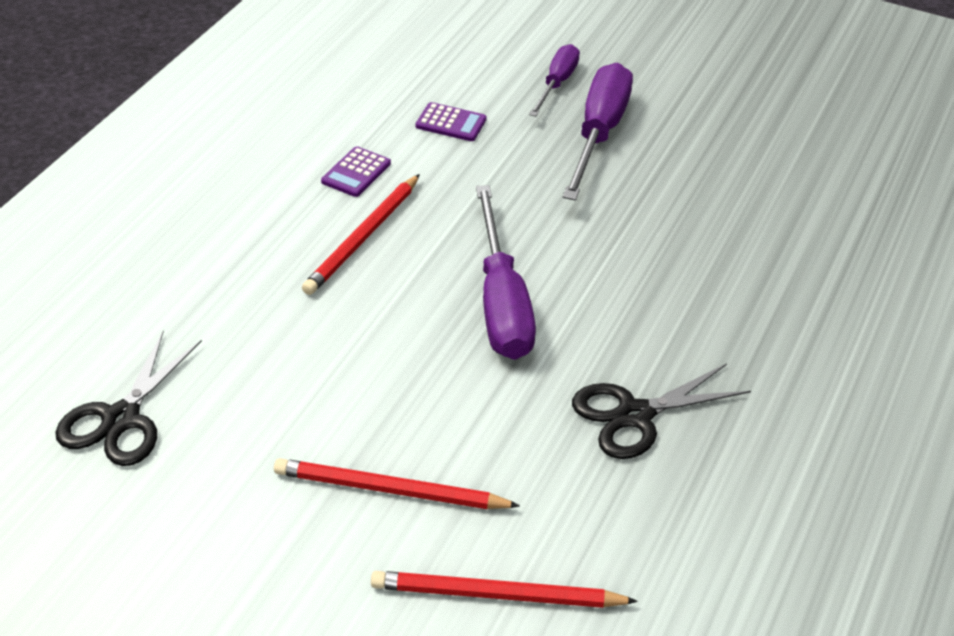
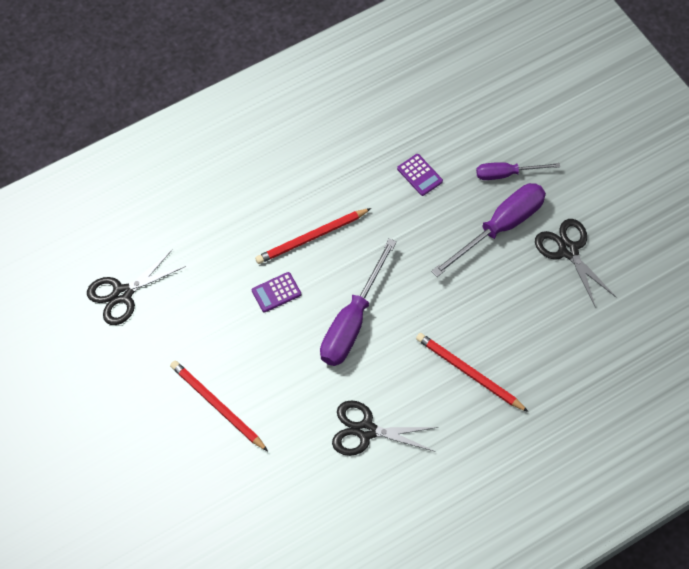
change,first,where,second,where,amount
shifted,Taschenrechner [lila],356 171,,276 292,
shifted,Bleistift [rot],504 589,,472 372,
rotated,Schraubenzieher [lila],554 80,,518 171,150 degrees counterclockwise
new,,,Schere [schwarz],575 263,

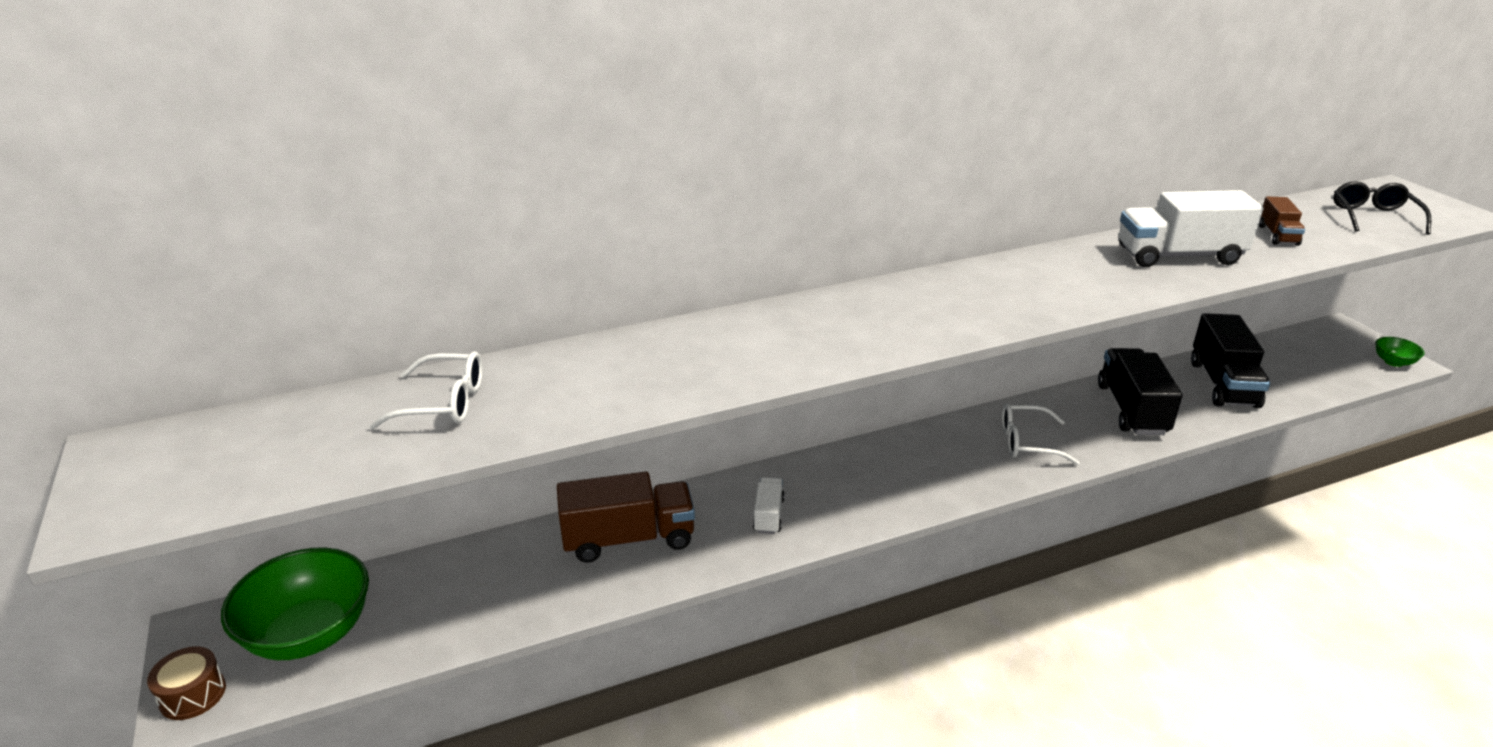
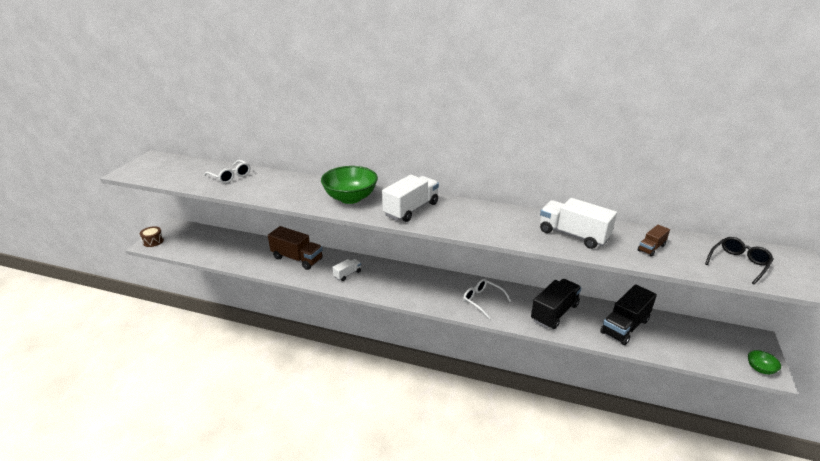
change,first,where,second,where,amount
shifted,Schüssel [grün],295 603,,349 185,
new,,,Lastwagen [weiß],410 198,

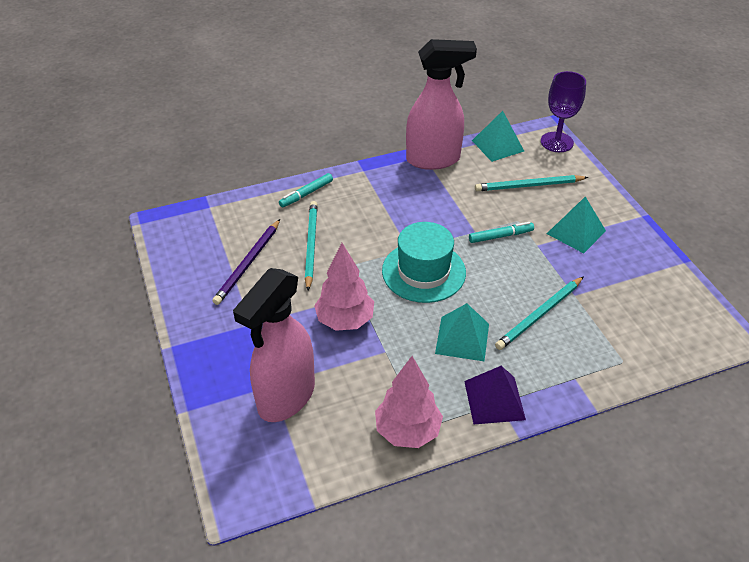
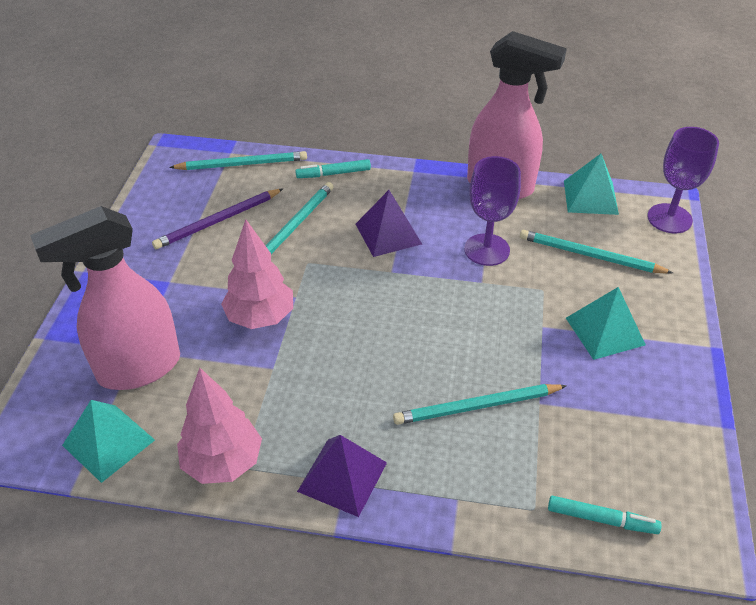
change,first,where,second,where,amount
gone,Hut [türkis],424 262,,,
shifted,Pyramide [türkis],462 332,,108 441,
shifted,Filzstift [türkis],501 232,,605 515,
new,,,Bleistift [türkis],238 160,
new,,,Pyramide [lila],389 223,
new,,,Kelch [lila],492 211,

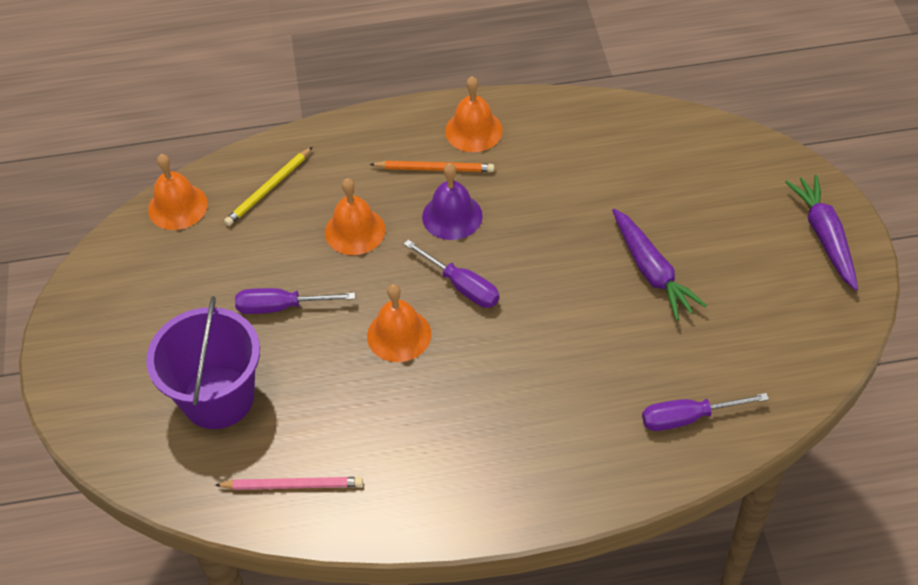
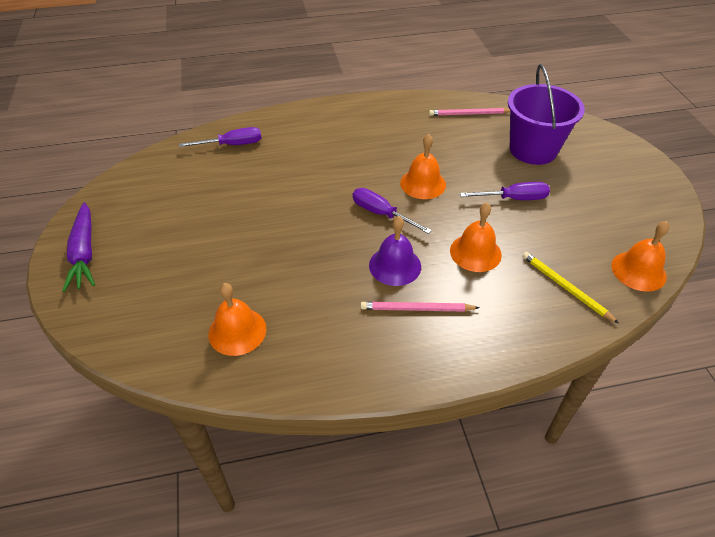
change,first,where,second,where,amount
rotated,Bleistift [gelb],268 186,,570 288,75 degrees counterclockwise
repainted,Bleistift [orange],432 166,Bleistift [rosa],420 307,
shifted,Glocke [orange],474 114,,237 319,
gone,Karotte [lila],659 265,,,

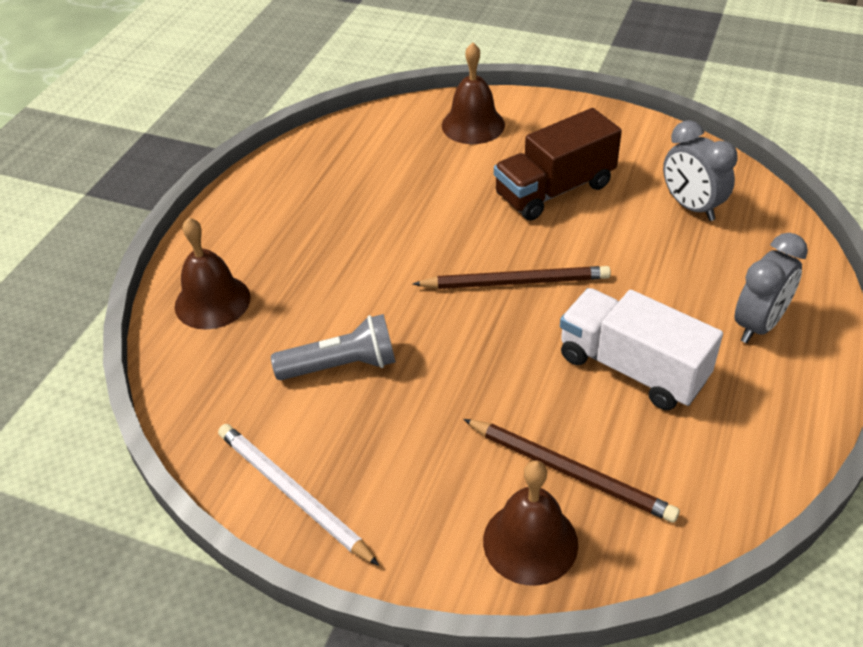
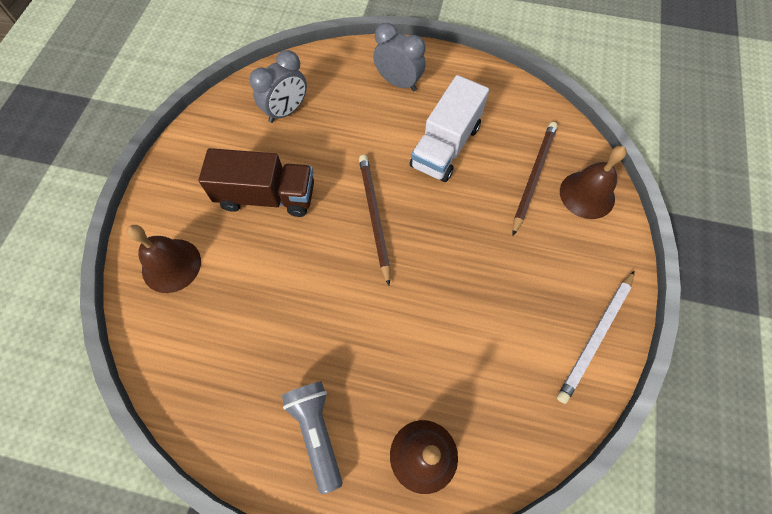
change,first,where,second,where,amount
shifted,Taschenlampe [grau],333 347,,312 437,
rotated,Lastwagen [braun],558 164,,256 182,45 degrees counterclockwise

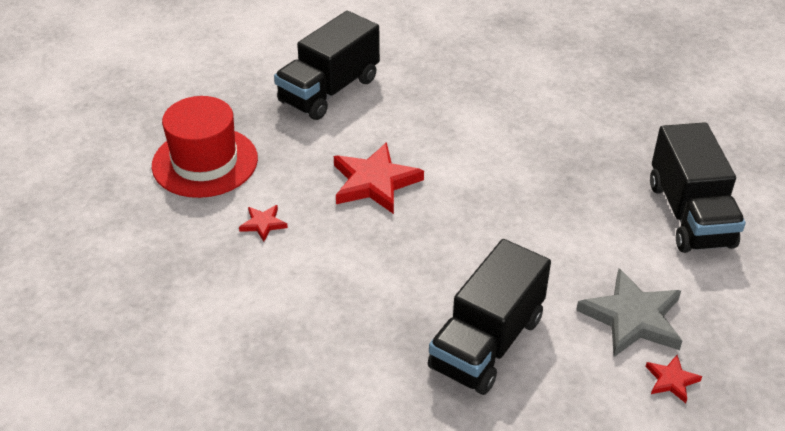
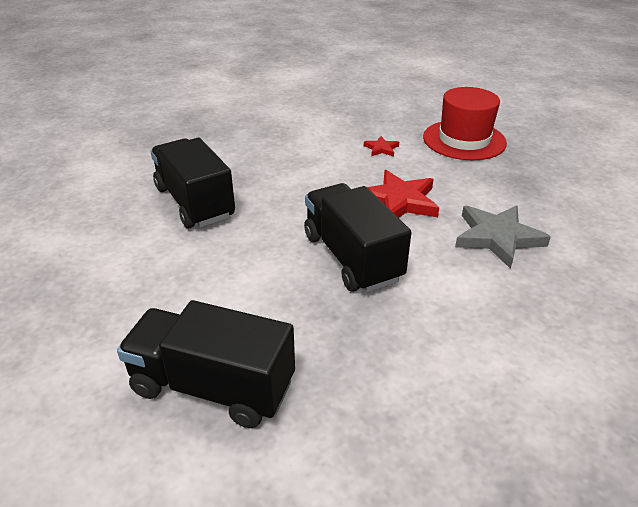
change,first,where,second,where,amount
shifted,Lastwagen [schwarz],327 65,,358 238,
shifted,Stern [grau],629 312,,503 237,
gone,Stern [rot],674 379,,,

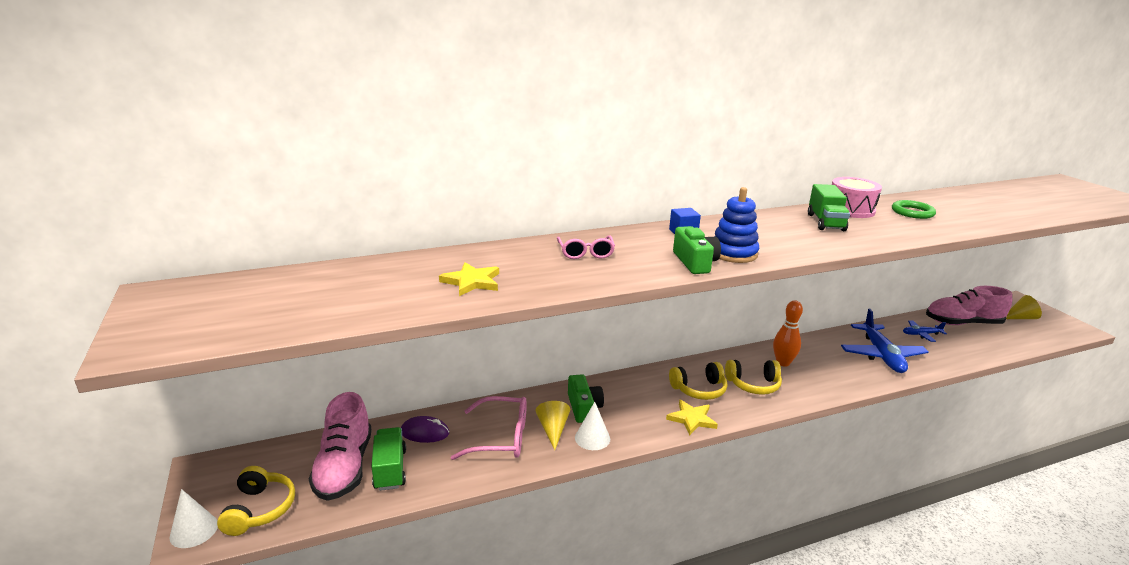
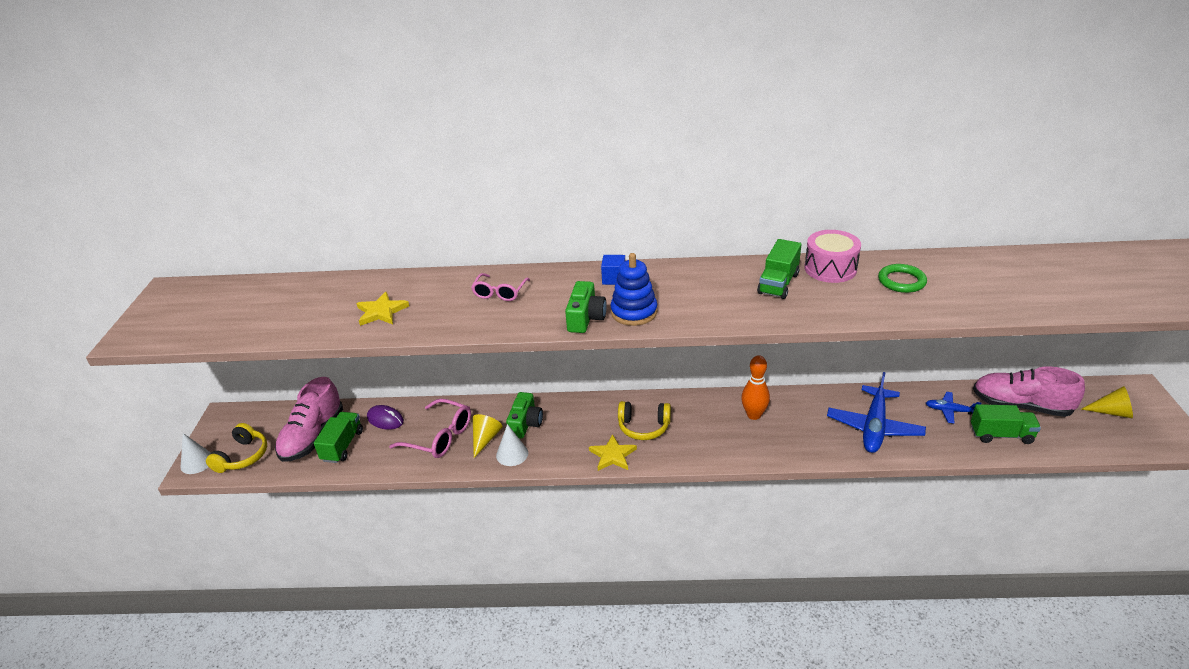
change,first,where,second,where,amount
gone,Kopfhörer [gelb],753 377,,,
new,,,Lastwagen [grün],1006 424,

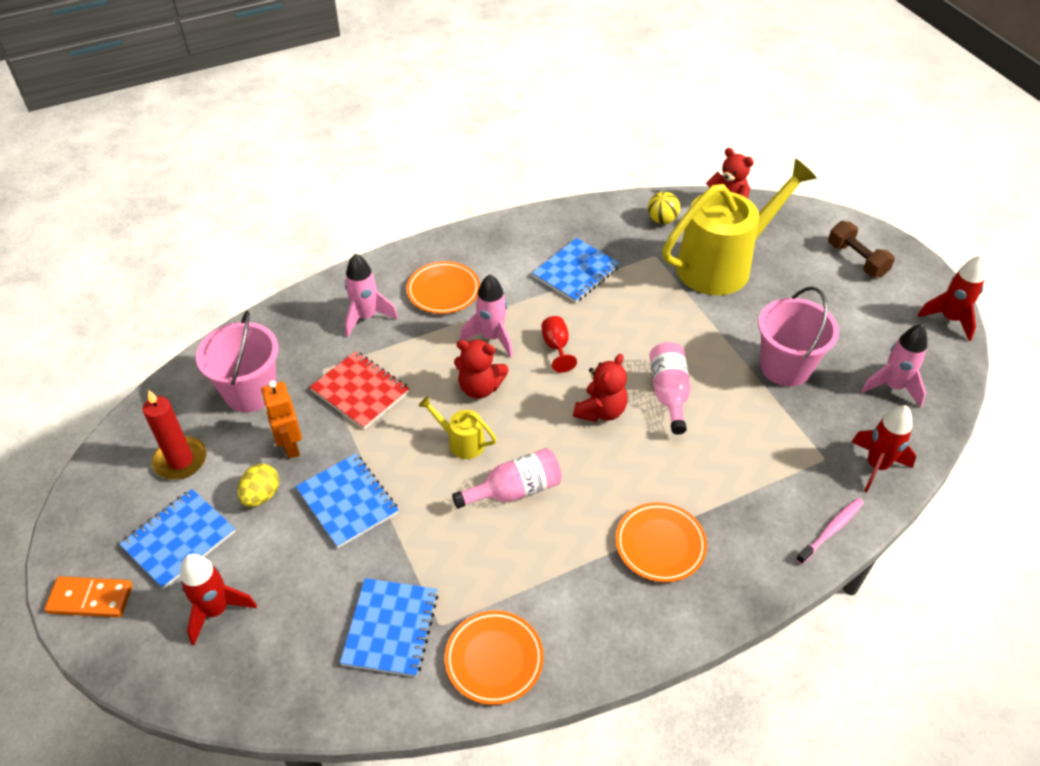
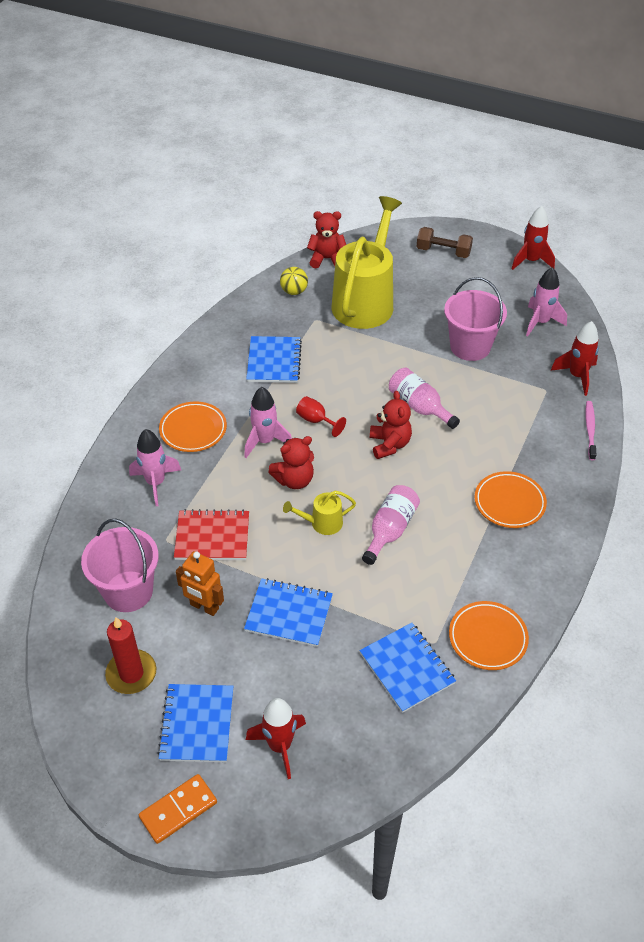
change,first,where,second,where,amount
gone,Ei [gelb],258 485,,,

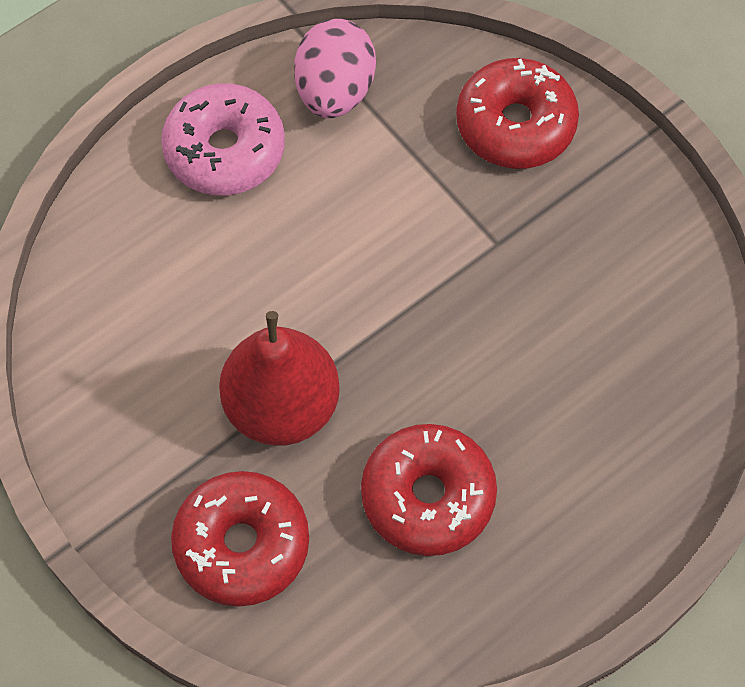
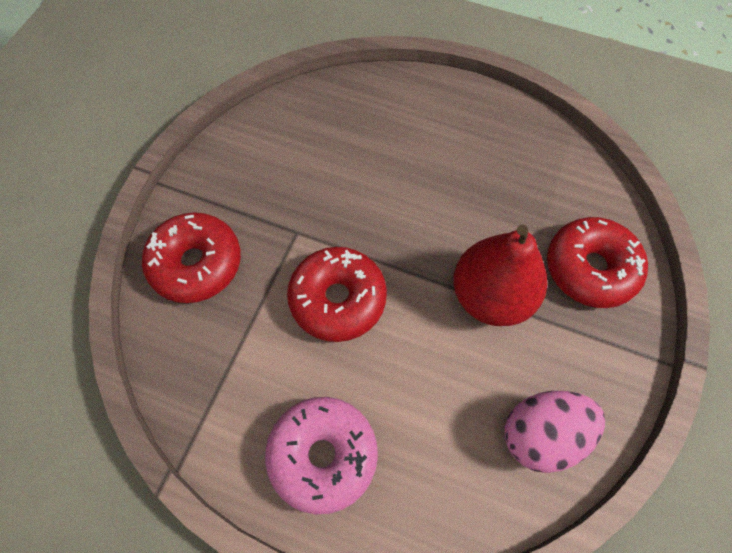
change,first,where,second,where,amount
shifted,Ei [rosa],335 68,,555 432,
shifted,Donut [rot],429 490,,337 294,

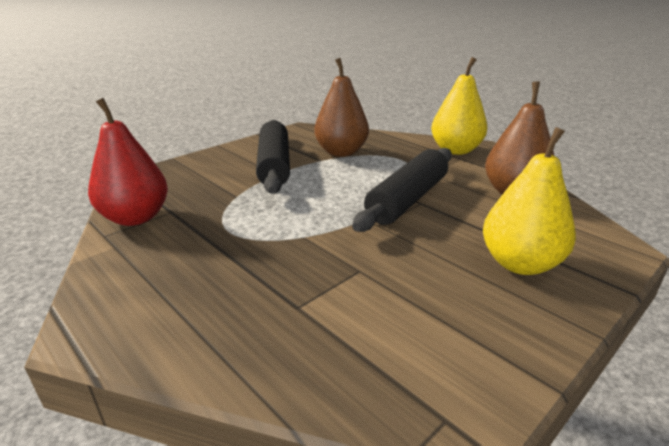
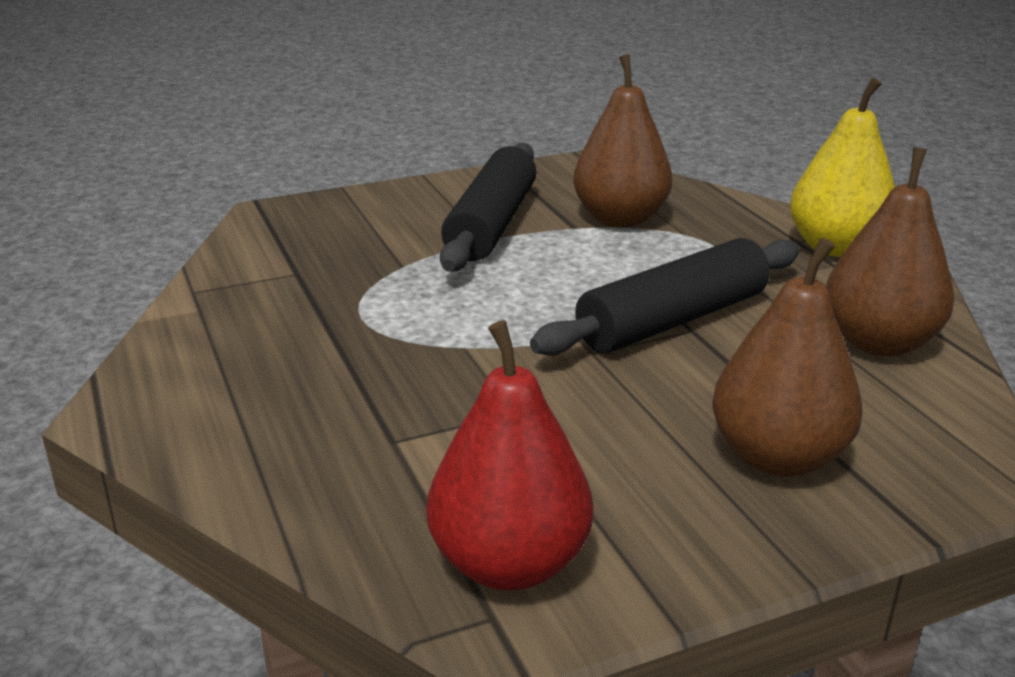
change,first,where,second,where,amount
shifted,Birne [rot],128 162,,510 455,
repainted,Birne [gelb],529 201,Birne [braun],787 357,

